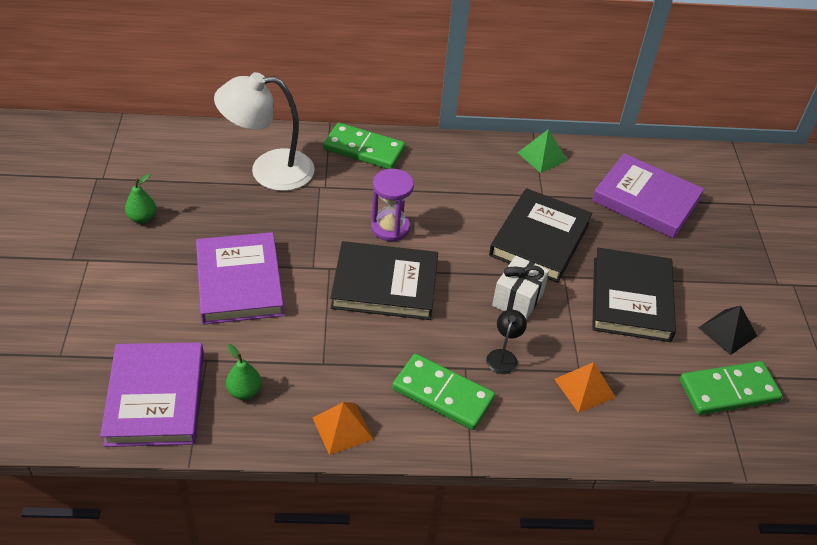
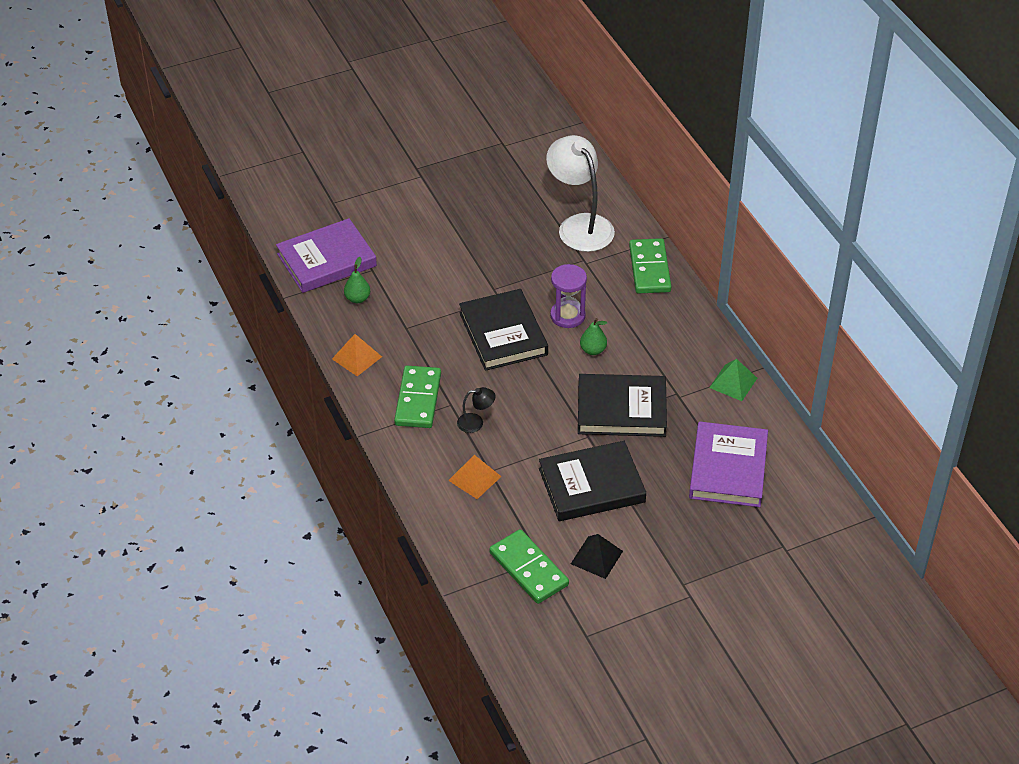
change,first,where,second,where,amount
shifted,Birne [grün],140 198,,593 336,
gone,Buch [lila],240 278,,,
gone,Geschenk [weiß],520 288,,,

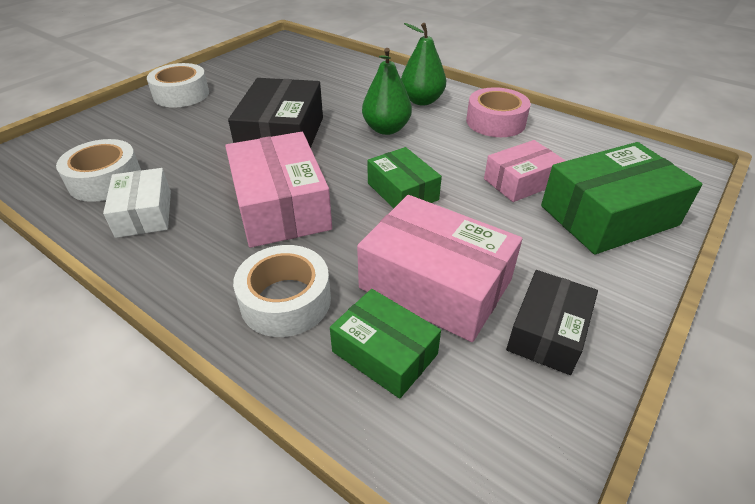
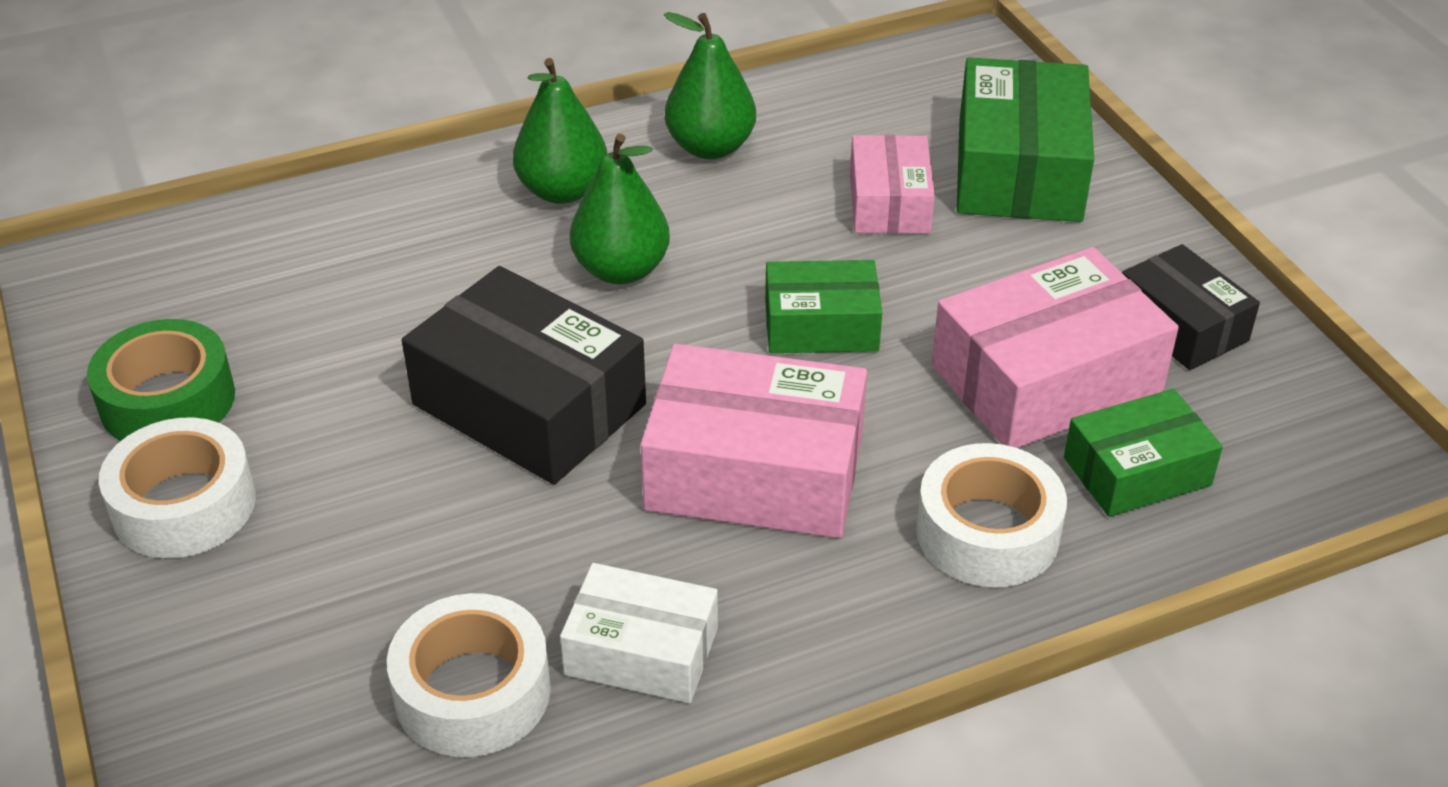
change,first,where,second,where,amount
swapped,Klebeband [rosa],498 112,Birne [grün],710 85,
new,,,Klebeband [grün],161 380,

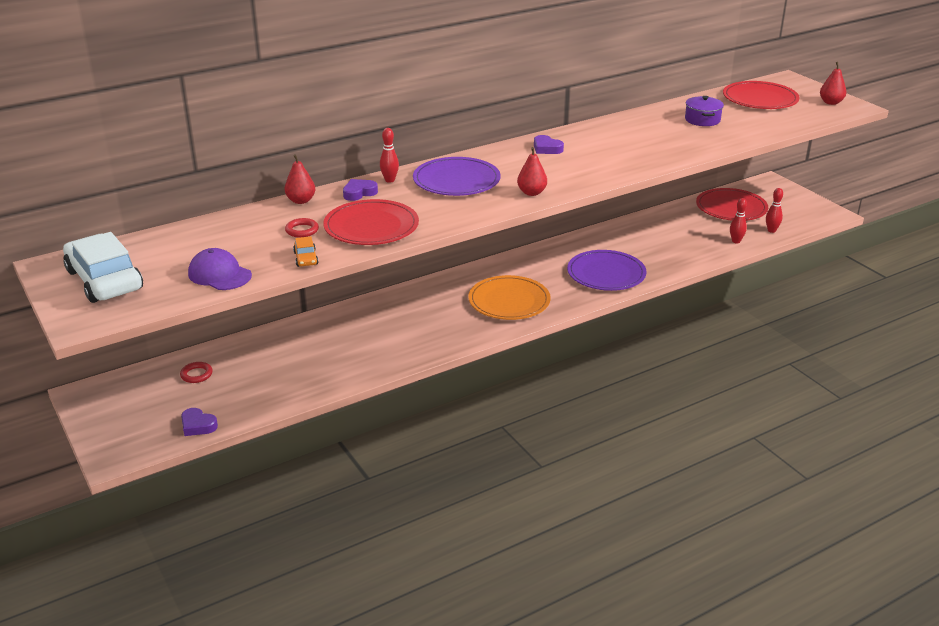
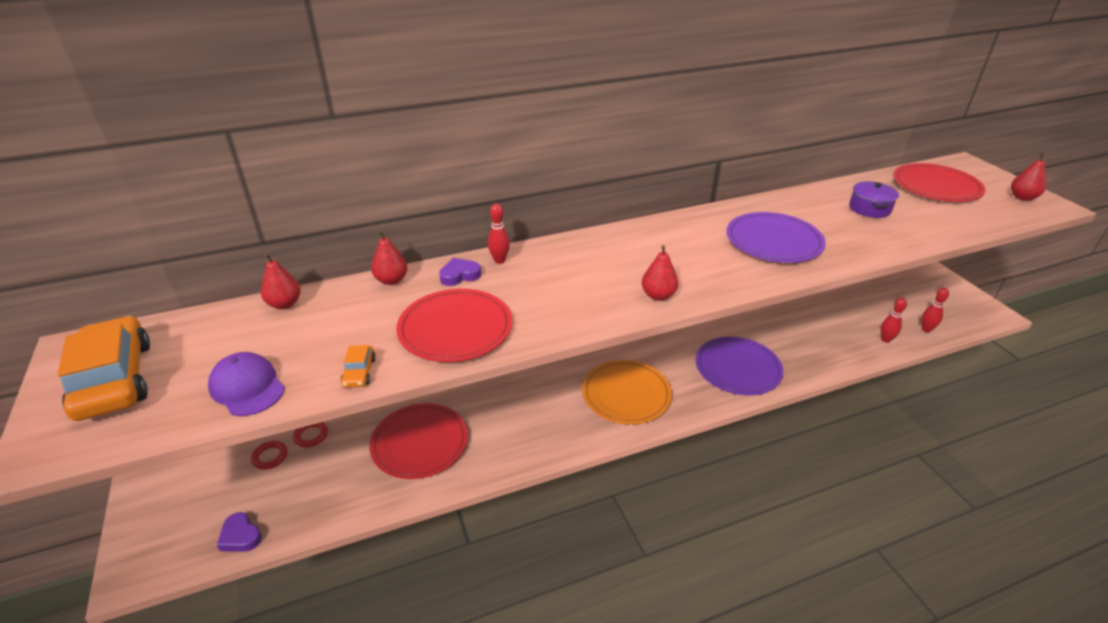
change,first,where,second,where,amount
repainted,Auto [weiß],103 267,Auto [orange],104 368,
shifted,Ring [rot],302 228,,310 435,
shifted,Teller [lila],457 176,,776 237,
gone,Herz [lila],549 144,,,
shifted,Teller [rot],732 204,,418 441,
new,,,Birne [rot],281 281,

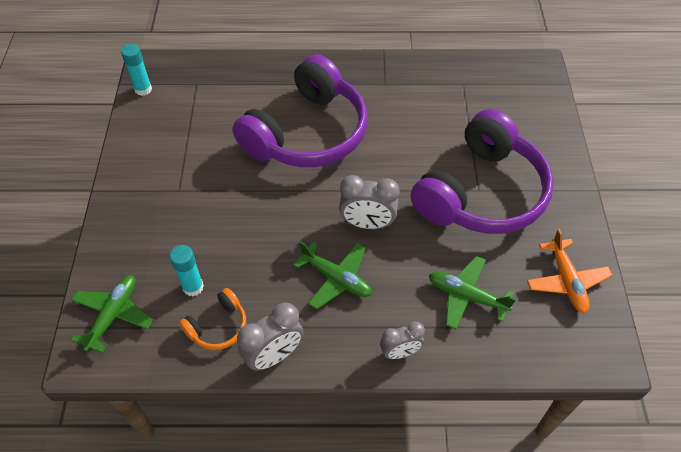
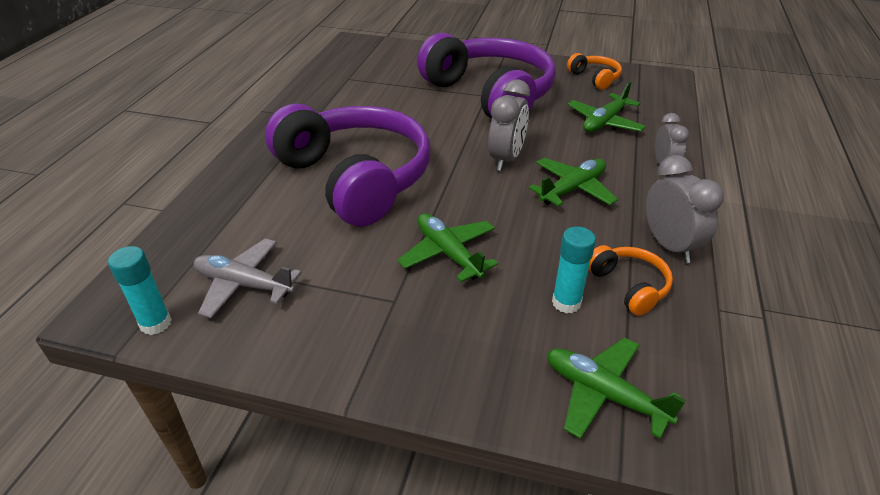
change,first,where,second,where,amount
swapped,Flugzeug [orange],570 271,Kopfhörer [orange],594 71,
new,,,Flugzeug [grau],248 278,
new,,,Flugzeug [grün],447 247,

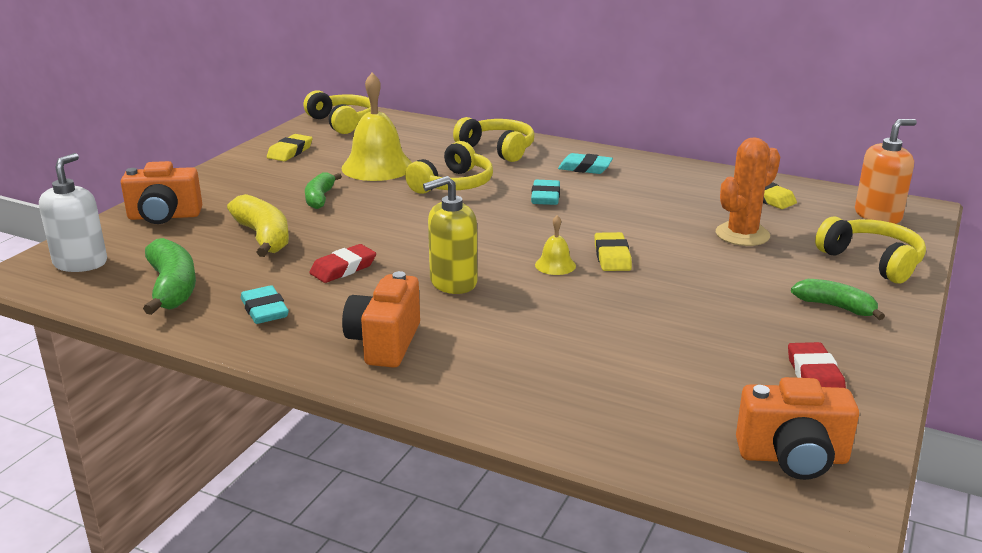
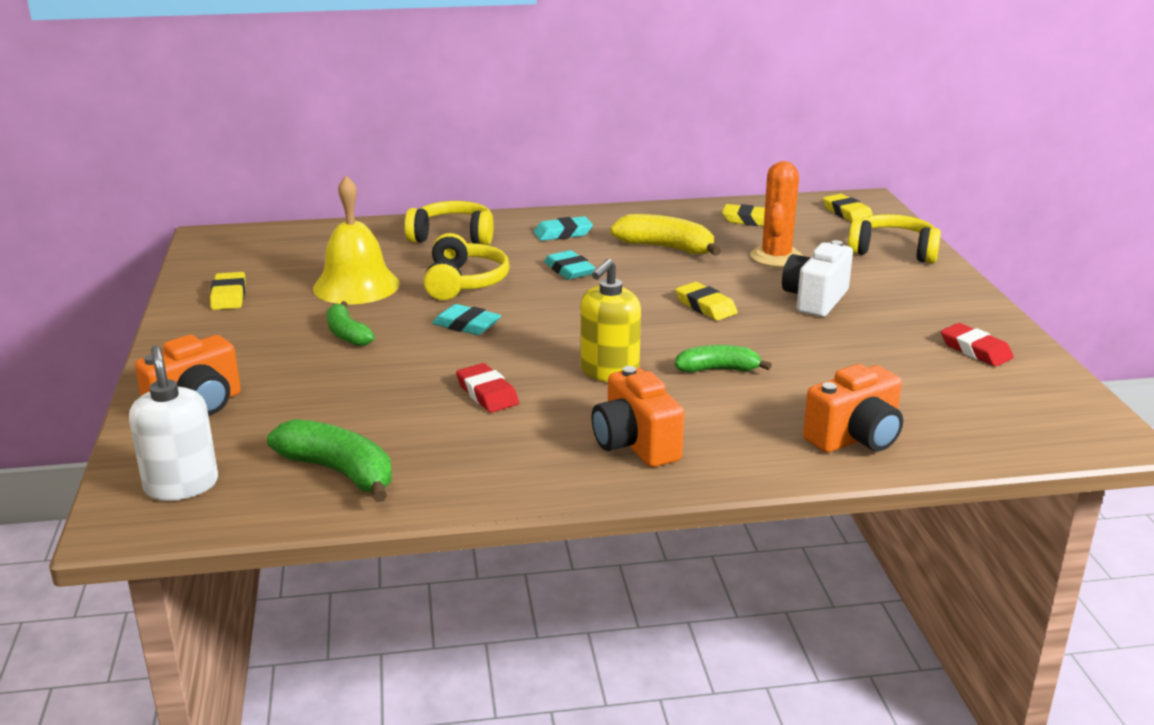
change,first,where,second,where,amount
shifted,Banane [gelb],258 225,,665 235,
shifted,Radiergummi [türkis],265 304,,466 319,
gone,Kopfhörer [gelb],337 112,,,
rotated,Radiergummi [rot],342 263,,487 388,45 degrees counterclockwise
gone,Glocke [gelb],555 245,,,
shifted,Kamera [orange],797 428,,853 408,
shifted,Banane [grün],838 299,,723 359,
swapped,Seifenspender [orange],886 171,Radiergummi [gelb],848 208,
new,,,Kamera [weiß],817 278,

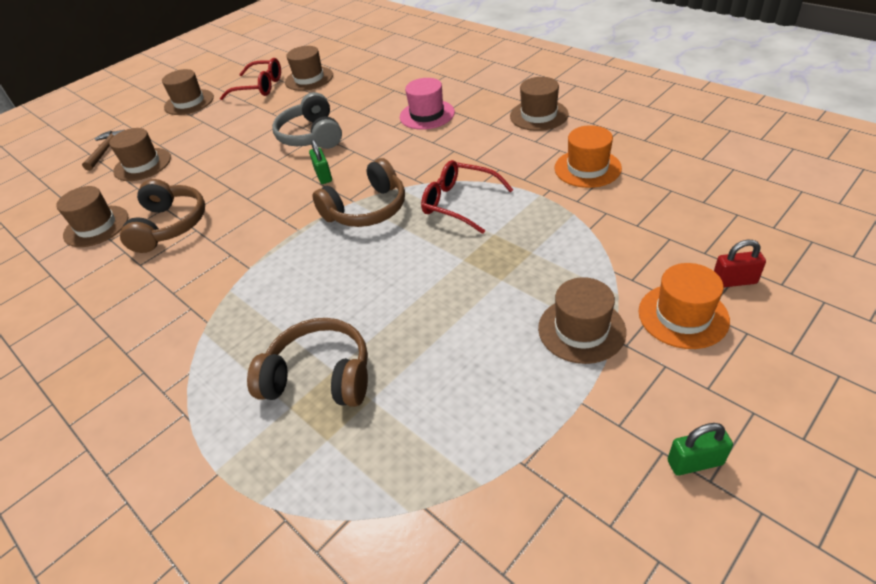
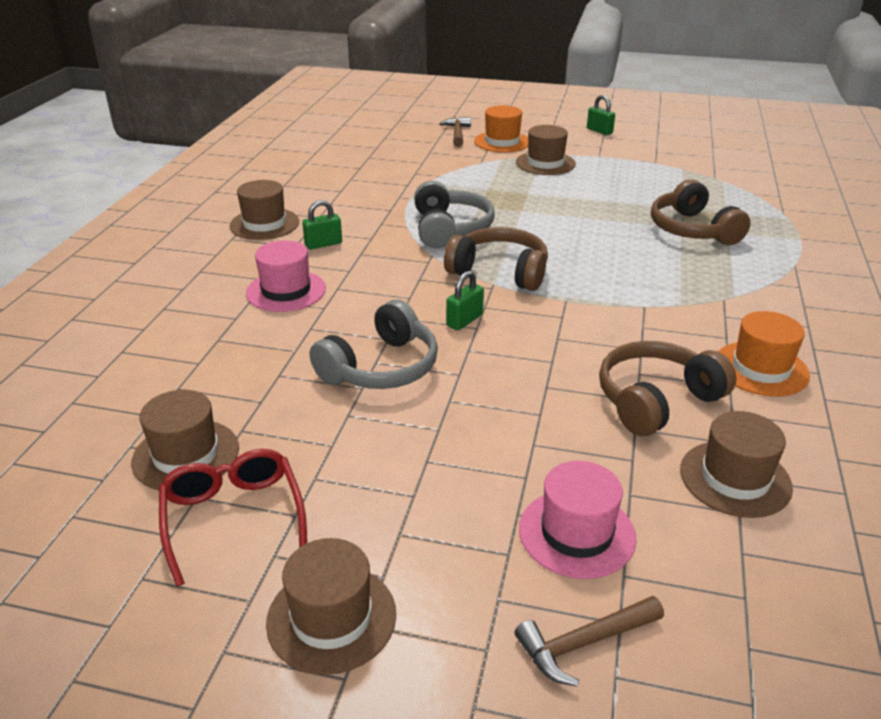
change,first,where,second,where,amount
repainted,Hut [braun],140 154,Hut [rosa],577 520,
swapped,Brille [rot],467 197,Kopfhörer [grau],454 215,
shifted,Hut [orange],588 156,,764 354,
swapped,Vorhängeschloss [rot],740 263,Hammer [braun],455 132,
new,,,Vorhängeschloss [grün],322 225,

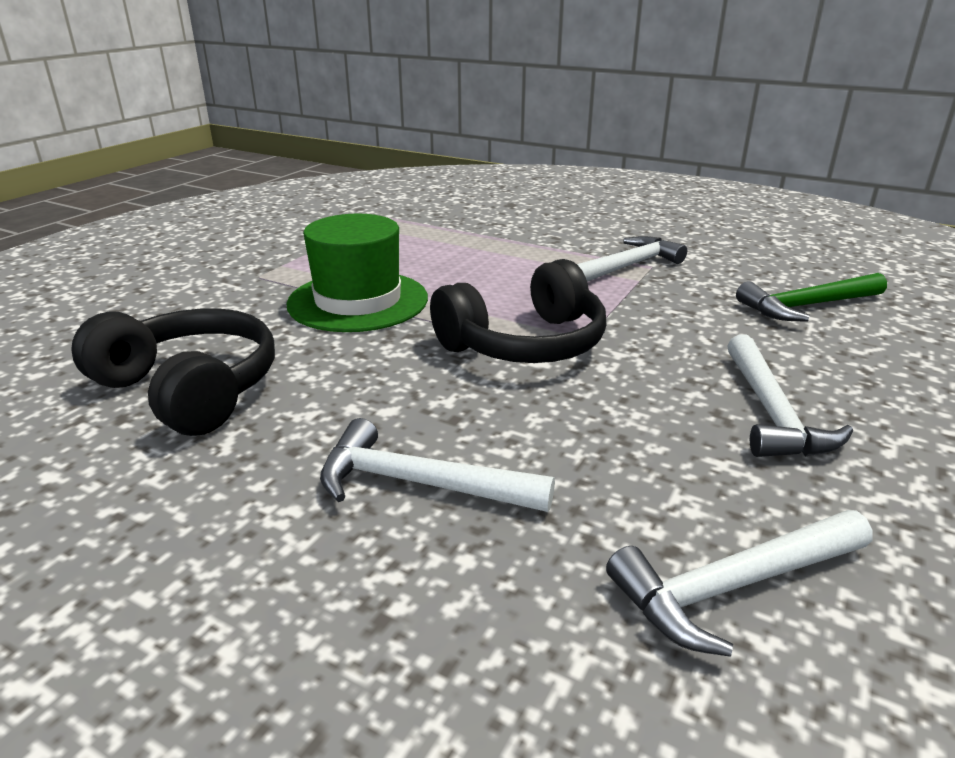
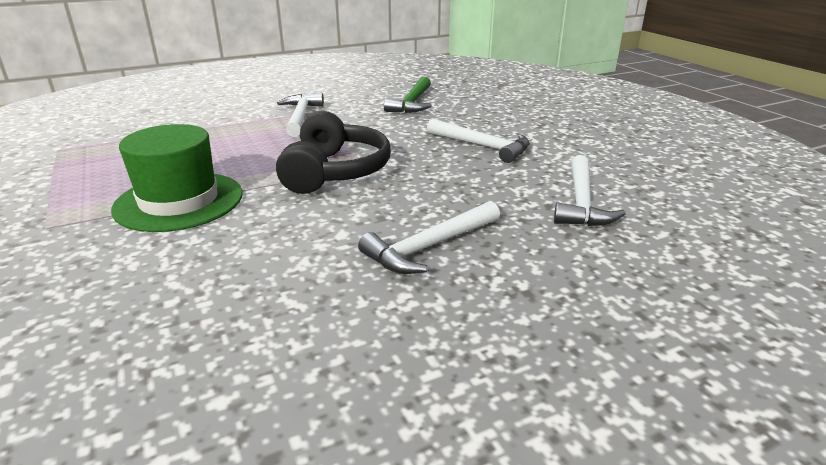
change,first,where,second,where,amount
gone,Kopfhörer [schwarz],173 372,,,

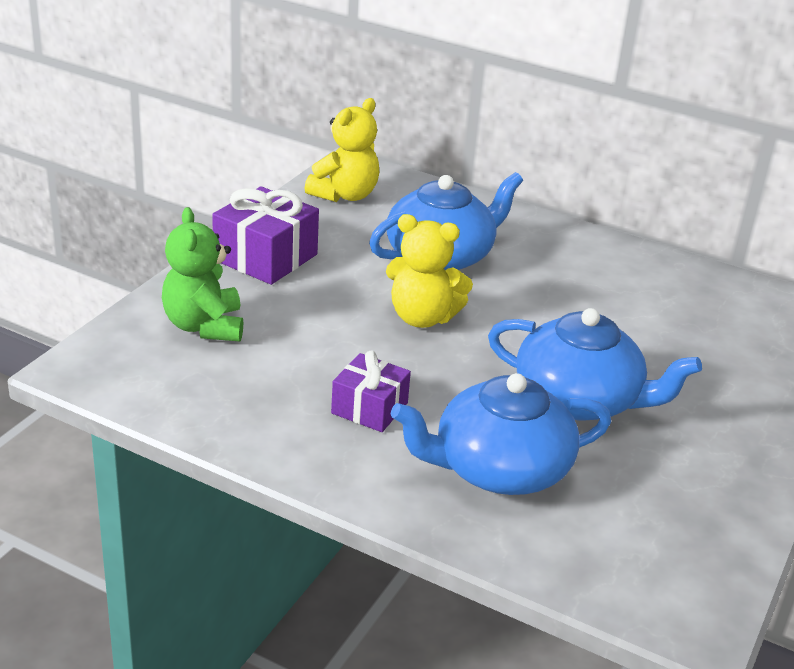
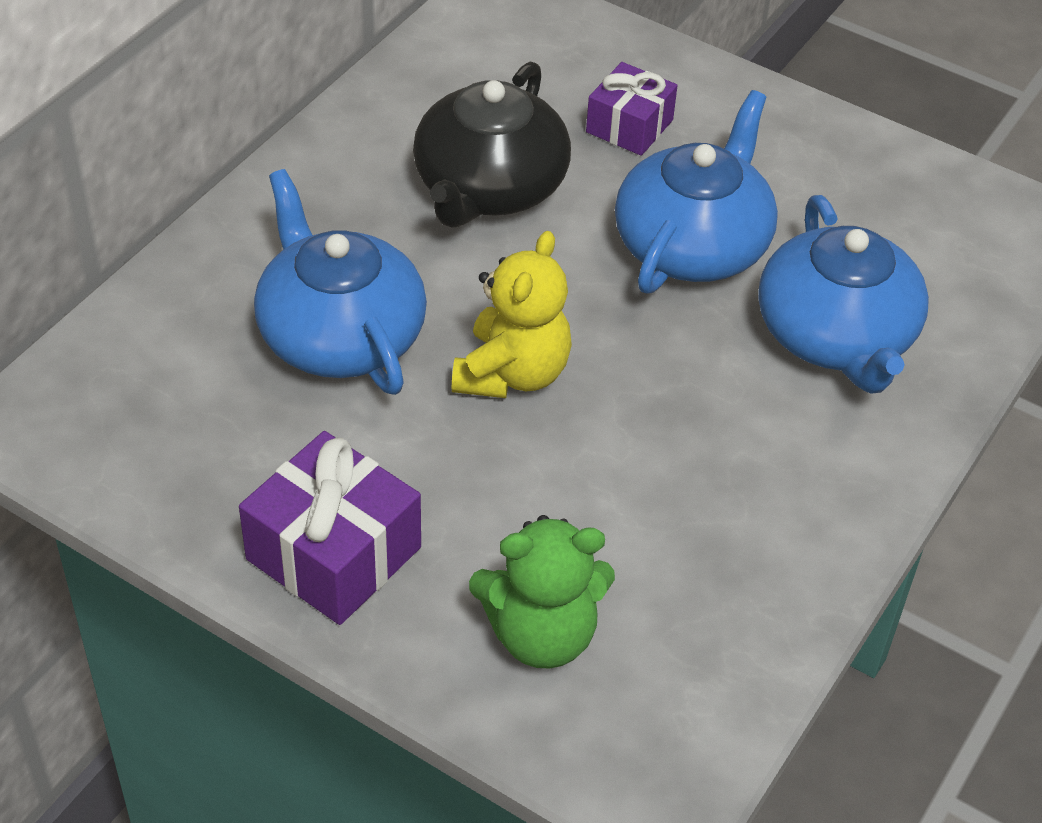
change,first,where,second,where,amount
gone,Teddybär [gelb],341 150,,,
shifted,Geschenk [lila],371 391,,632 109,
new,,,Teekanne [schwarz],492 144,

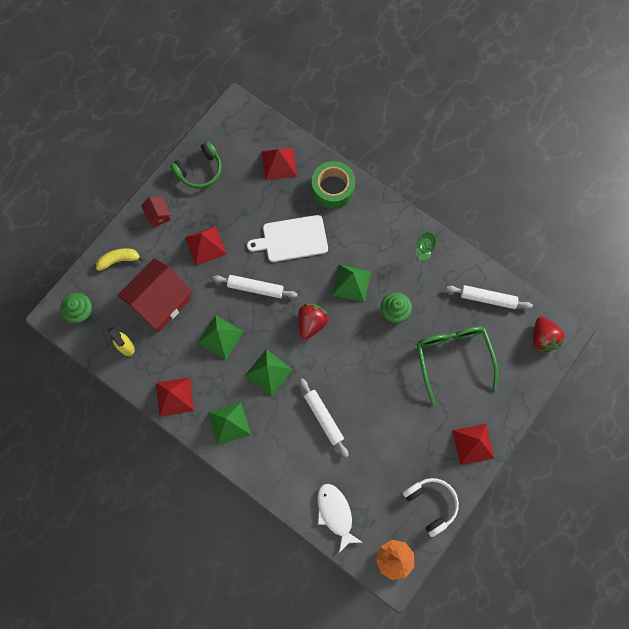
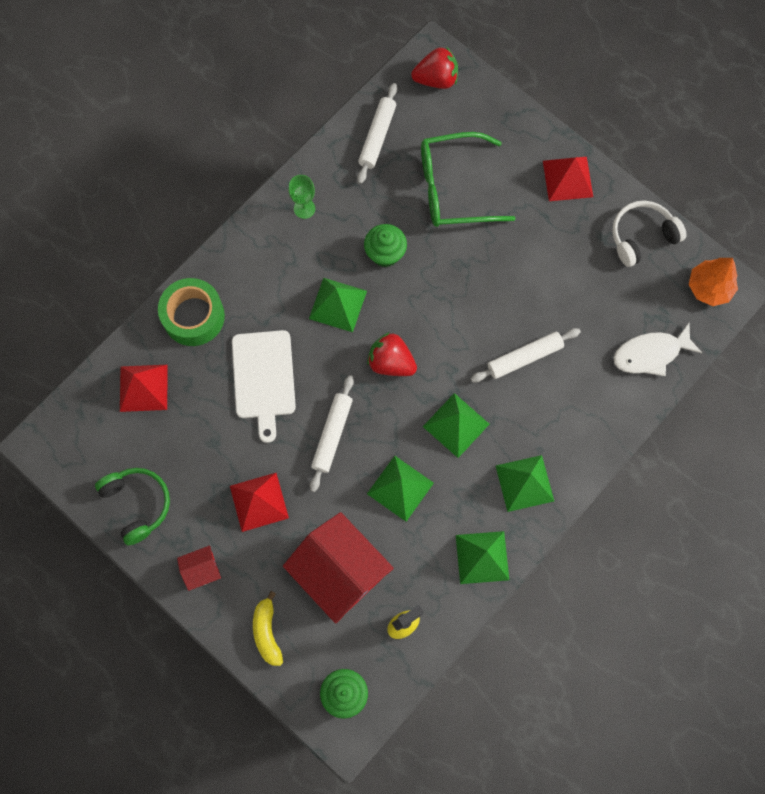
change,first,where,second,where,amount
repainted,Pyramide [rot],175 396,Pyramide [grün],482 557,

